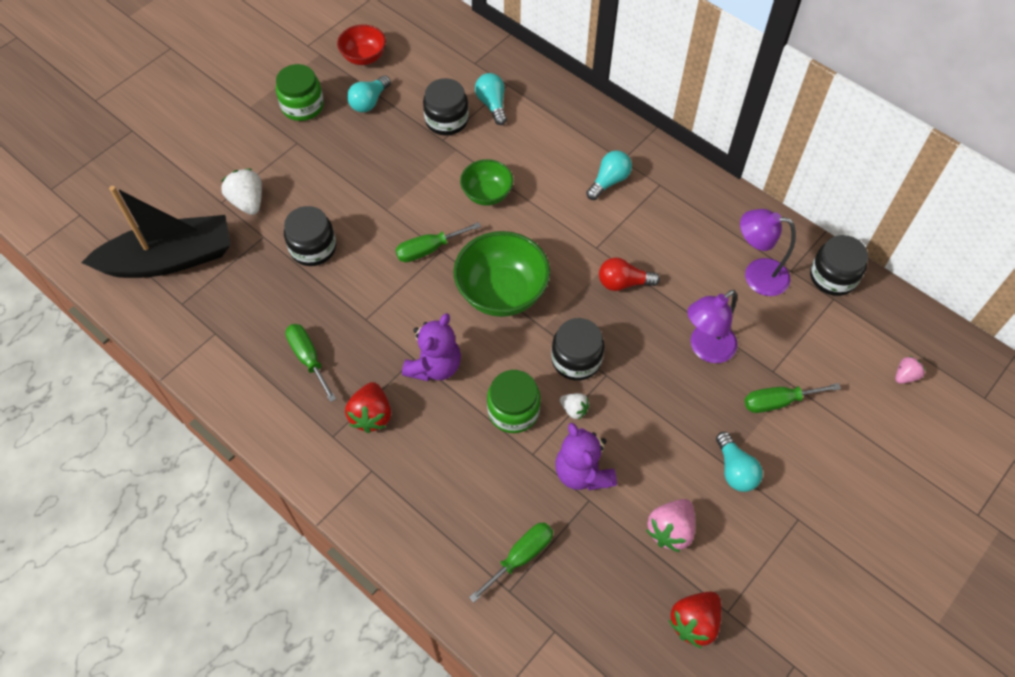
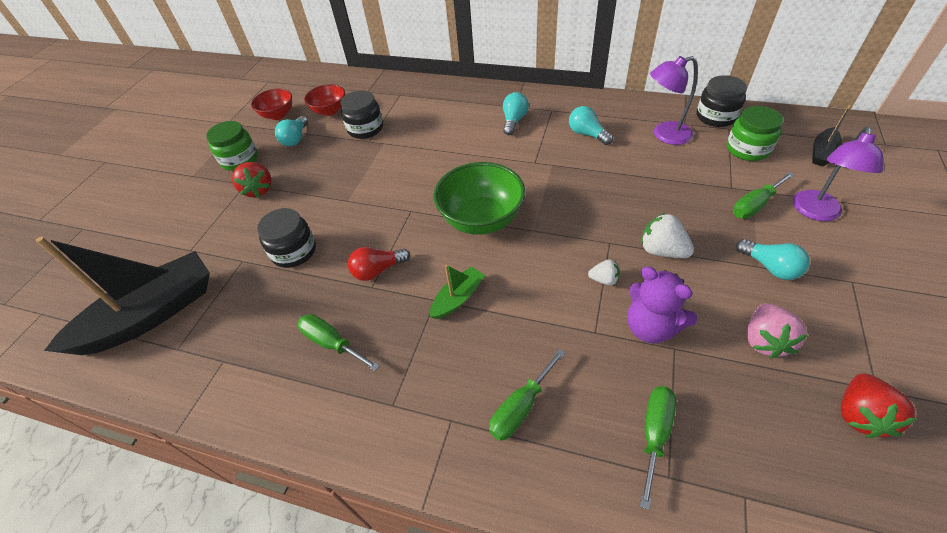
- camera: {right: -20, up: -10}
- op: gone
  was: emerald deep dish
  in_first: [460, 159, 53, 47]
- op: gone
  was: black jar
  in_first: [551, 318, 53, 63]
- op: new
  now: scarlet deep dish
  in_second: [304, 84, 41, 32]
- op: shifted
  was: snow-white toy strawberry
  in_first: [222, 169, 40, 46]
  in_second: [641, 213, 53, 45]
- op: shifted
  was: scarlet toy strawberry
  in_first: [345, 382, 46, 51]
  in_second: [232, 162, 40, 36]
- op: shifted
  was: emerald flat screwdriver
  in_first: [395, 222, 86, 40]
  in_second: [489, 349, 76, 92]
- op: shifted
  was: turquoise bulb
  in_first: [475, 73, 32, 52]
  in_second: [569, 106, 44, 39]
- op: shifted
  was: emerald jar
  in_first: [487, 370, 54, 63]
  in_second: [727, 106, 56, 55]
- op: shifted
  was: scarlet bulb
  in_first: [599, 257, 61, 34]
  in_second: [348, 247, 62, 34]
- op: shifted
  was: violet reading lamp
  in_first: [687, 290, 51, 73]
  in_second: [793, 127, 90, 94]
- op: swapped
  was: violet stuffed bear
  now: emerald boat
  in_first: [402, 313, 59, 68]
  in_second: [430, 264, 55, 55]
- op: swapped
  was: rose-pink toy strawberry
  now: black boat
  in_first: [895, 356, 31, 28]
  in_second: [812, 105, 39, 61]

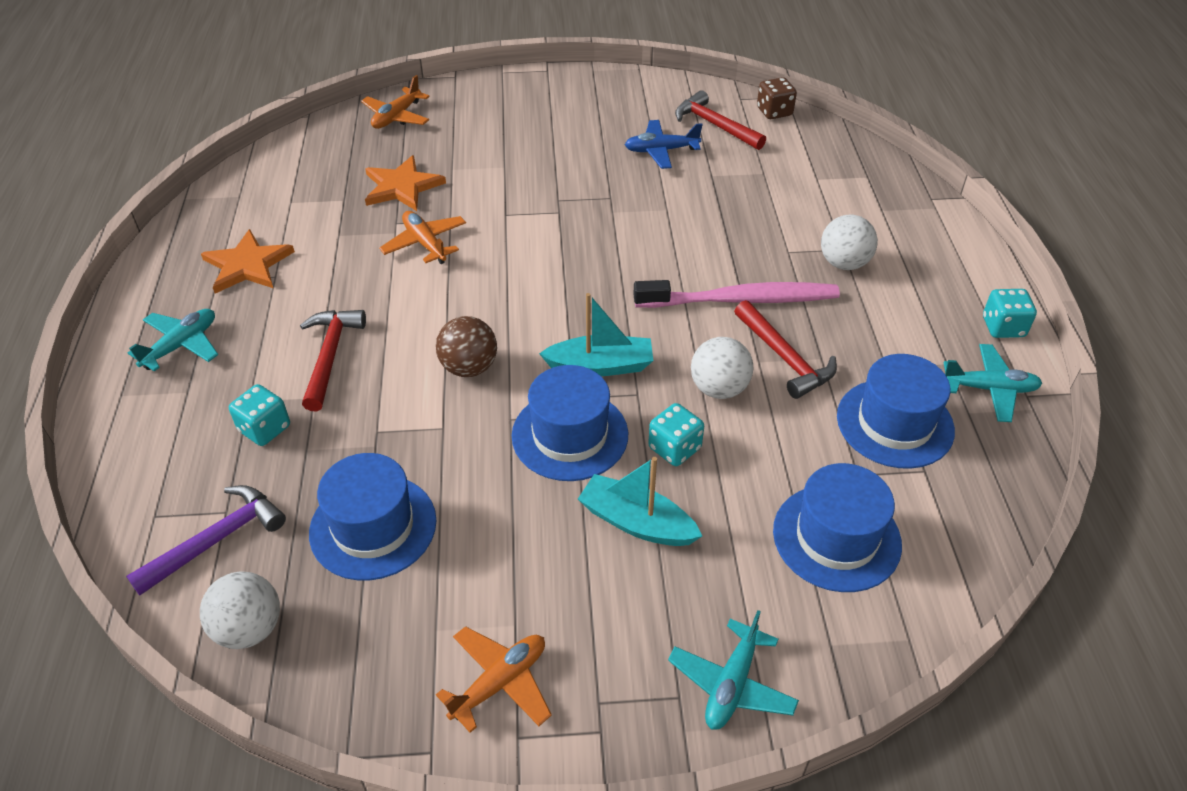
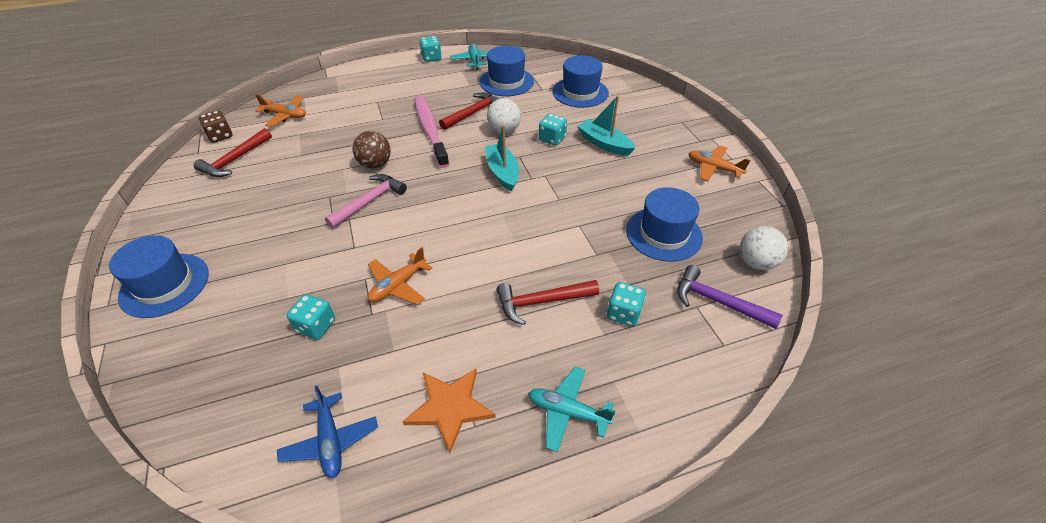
- camera: {right: -105, up: 0}
- op: gone
  was: turquoise plane
  in_first: [668, 610, 131, 120]
- op: gone
  was: snow-white play ball
  in_first: [821, 214, 57, 56]
- op: new
  now: rose-pink hammer
  in_second: [325, 174, 82, 55]
- op: shifted
  was: orange plane
  in_first: [361, 75, 69, 54]
  in_second: [255, 94, 51, 33]
- op: shifted
  was: russet play ball
  in_first: [436, 316, 61, 61]
  in_second: [353, 131, 38, 37]
- op: shifted
  was: blue tall hat
  in_first: [512, 365, 116, 116]
  in_second: [109, 235, 100, 83]
- op: shifted
  was: blue plane
  in_first: [625, 120, 78, 49]
  in_second: [277, 386, 101, 92]
- op: swapped
  was: orange star shape
  now: turquoise die
  in_first: [365, 155, 81, 56]
  in_second: [287, 294, 48, 46]
- op: rotated
  was: turquoise boat
  in_first: [578, 457, 124, 89]
  in_second: [577, 96, 58, 60]
  clockwise: 120

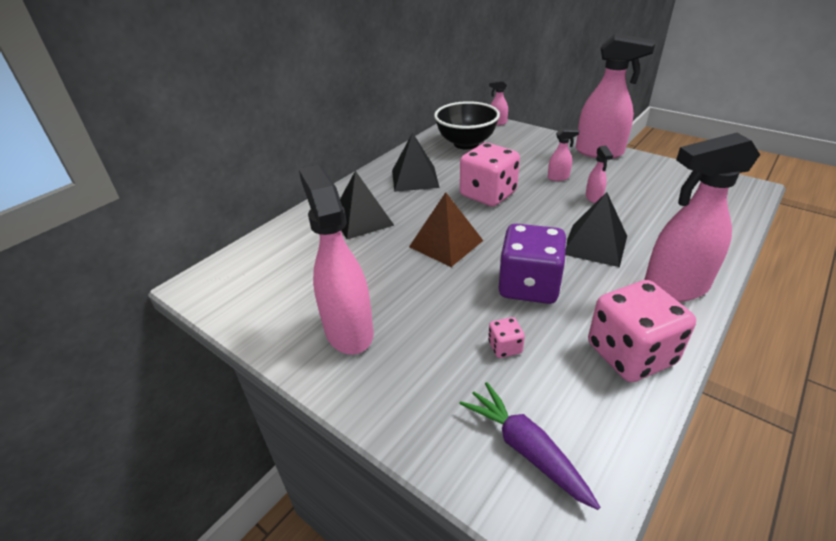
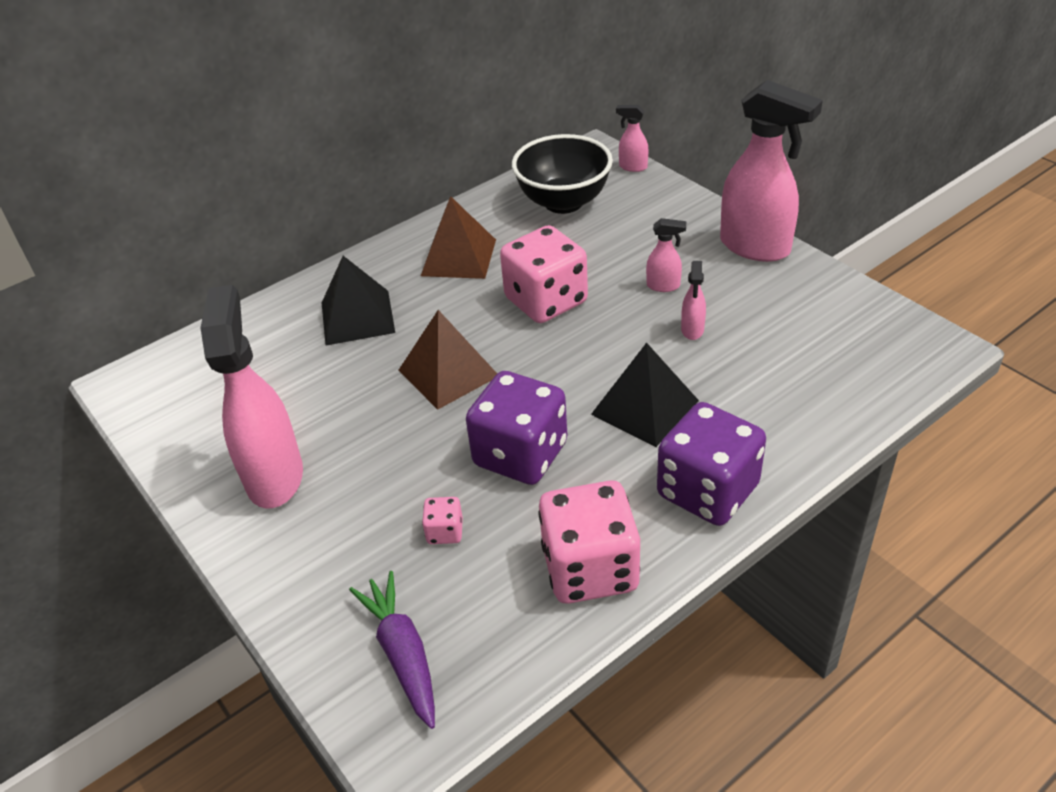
- camera: {right: 15, up: 5}
- op: swapped
  was: rose-pink spray bottle
  now: violet die
  in_first: [644, 133, 116, 169]
  in_second: [657, 402, 109, 124]
- op: repainted
  was: black solid pyramid
  now: russet solid pyramid
  in_first: [392, 132, 48, 60]
  in_second: [421, 196, 75, 83]

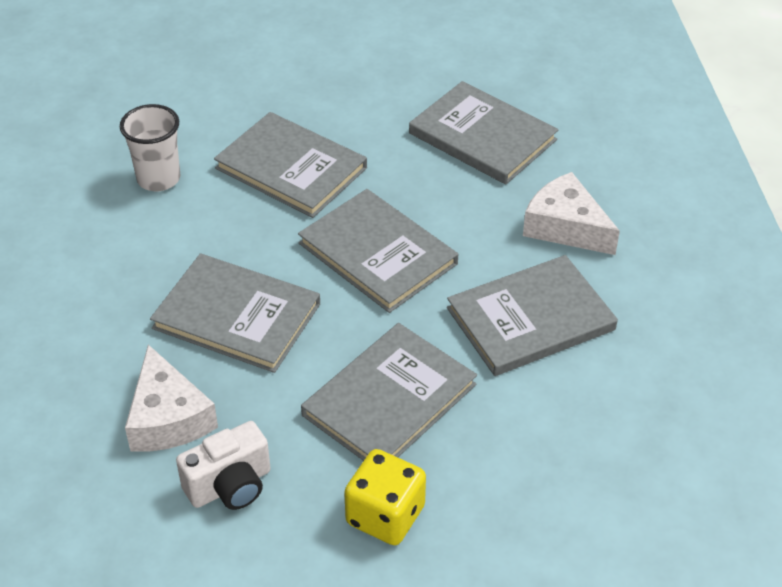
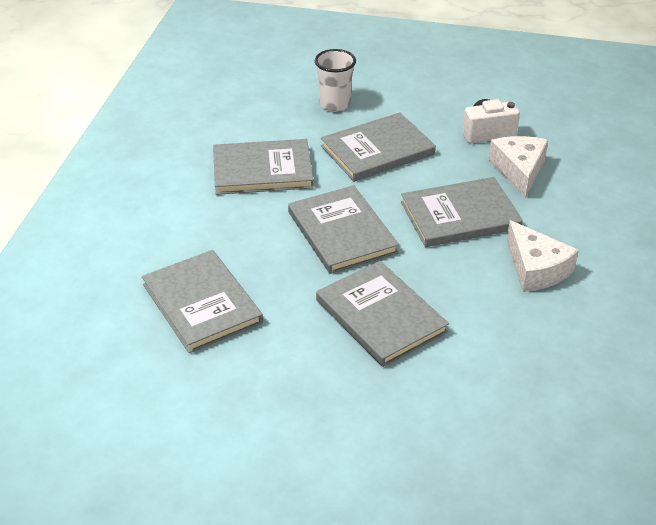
- camera: {right: -160, up: -5}
- op: gone
  was: bright yellow die
  in_first: [344, 449, 82, 96]
- op: shifted
  was: snow-white beaker
  in_first: [120, 104, 60, 87]
  in_second: [315, 49, 41, 63]
- op: shifted
  was: snow-white cheese
  in_first: [523, 172, 97, 83]
  in_second: [507, 220, 72, 72]
- op: rotated
  was: grey hardcover
  in_first: [150, 253, 170, 120]
  in_second: [401, 177, 122, 70]
  clockwise: -60

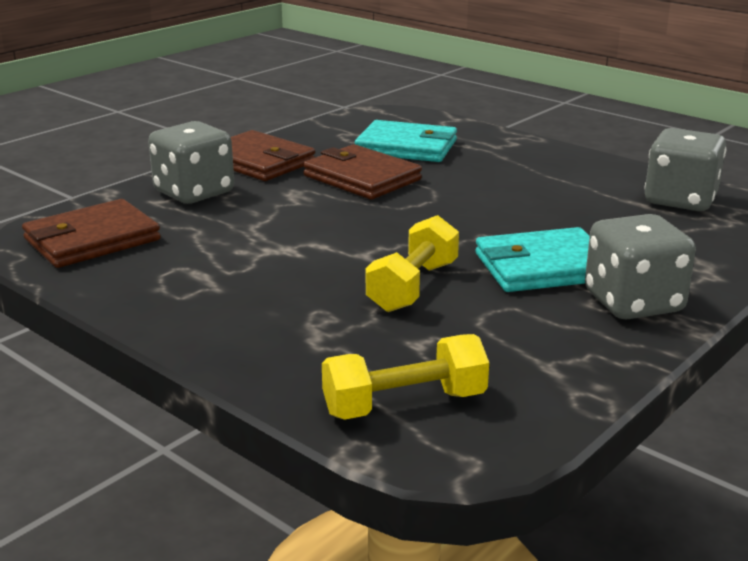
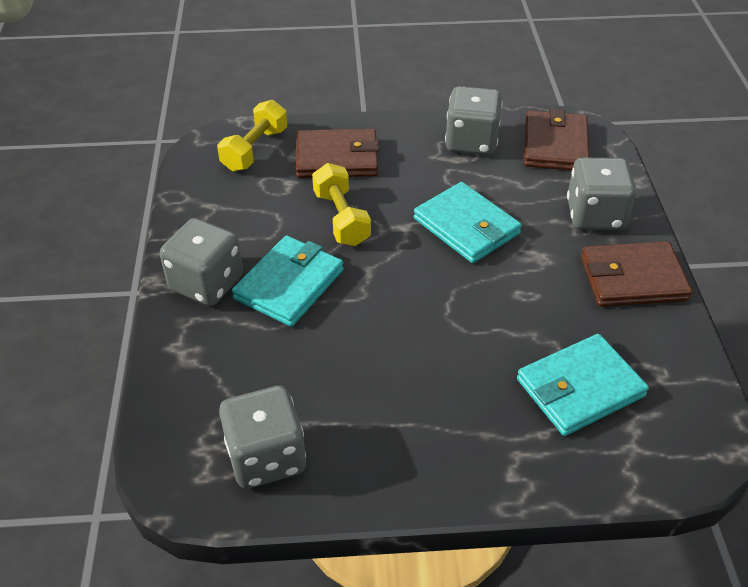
- camera: {right: 135, up: 20}
- op: new
  now: turquoise wallet
  in_second: [414, 182, 108, 81]
- op: new
  now: grey die
  in_second: [445, 86, 58, 69]
- op: shifted
  was: russet wallet
  in_first: [303, 144, 119, 56]
  in_second: [296, 129, 83, 49]

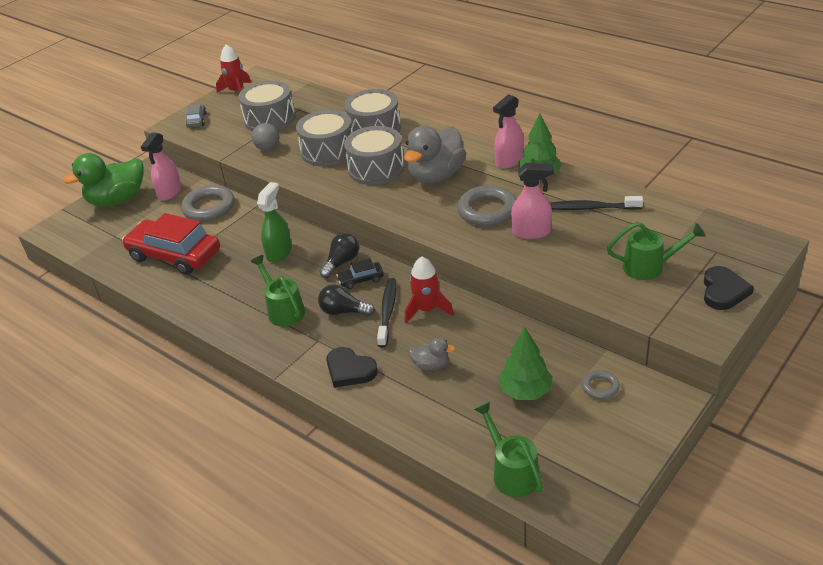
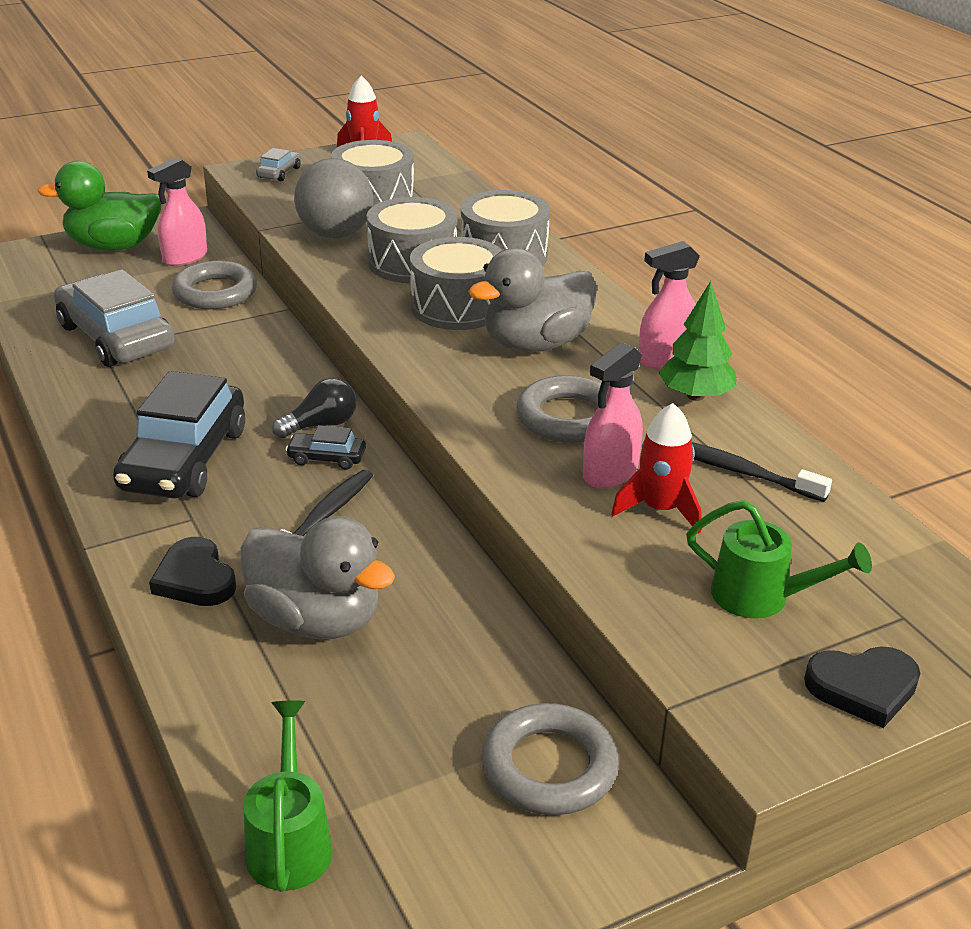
- camera: {right: 20, up: -5}
- op: gone
  was: emerald spray bottle
  in_first: [257, 182, 35, 81]
- op: gone
  was: black bulb
  in_first: [318, 284, 57, 32]
- op: gone
  was: emerald toy tree
  in_first: [498, 327, 55, 73]
- op: shifted
  was: scarlet spaceship
  in_first: [405, 256, 49, 67]
  in_second: [611, 403, 91, 131]
- op: swapped
  was: emerald watering pot
  now: black automobile
  in_first: [250, 255, 55, 72]
  in_second: [113, 371, 132, 128]
- op: repainted
  was: scarlet automobile
  now: grey automobile
  in_first: [122, 213, 98, 62]
  in_second: [54, 269, 121, 98]
- op: rotated
  was: rose-pink spray bottle
  in_first: [511, 163, 43, 76]
  in_second: [583, 342, 60, 146]
  clockwise: 105
- op: rotated
  was: black heart shape
  in_first: [704, 266, 50, 44]
  in_second: [804, 647, 116, 81]
  clockwise: 45
- op: scaled
  was: grey play ball
  in_first: [252, 123, 27, 28]
  in_second: [294, 158, 79, 81]
  ratio: 1.78
- op: scaled
  was: grey toy duck
  in_first: [409, 338, 46, 32]
  in_second: [240, 516, 155, 123]
  ratio: 2.16
- op: scaled
  was: grey ring
  in_first: [582, 370, 38, 29]
  in_second: [481, 703, 138, 112]
  ratio: 1.92

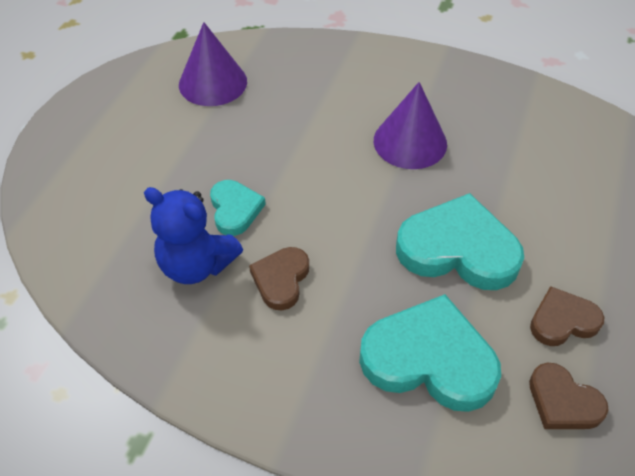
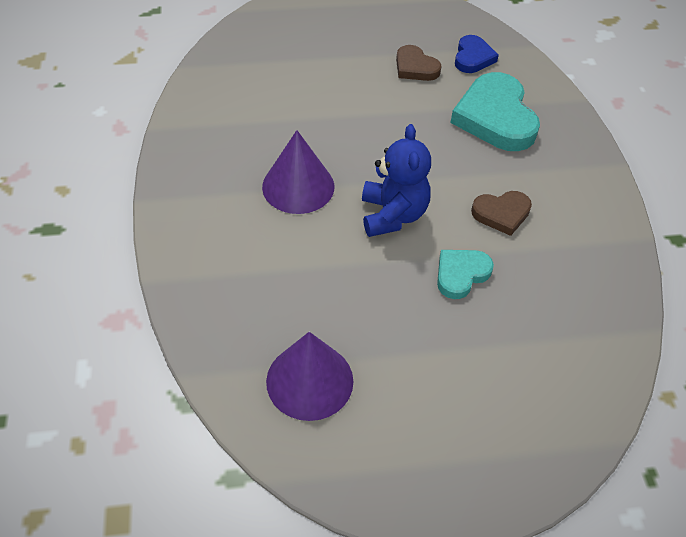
- camera: {right: -120, up: 0}
- op: gone
  was: turquoise heart shape
  in_first: [396, 193, 128, 97]
- op: shifted
  was: blue stuffed bear
  in_first: [144, 187, 99, 97]
  in_second: [362, 124, 69, 113]
- op: repainted
  was: russet heart shape
  now: blue heart shape
  in_first: [529, 363, 79, 66]
  in_second: [455, 35, 44, 38]

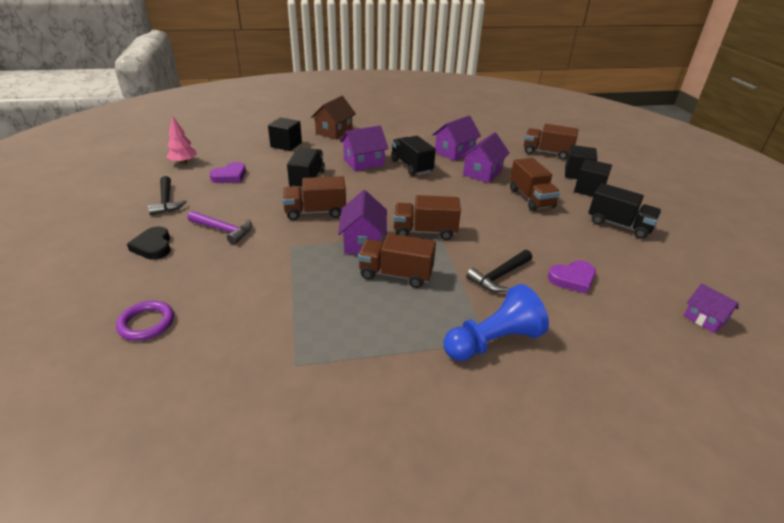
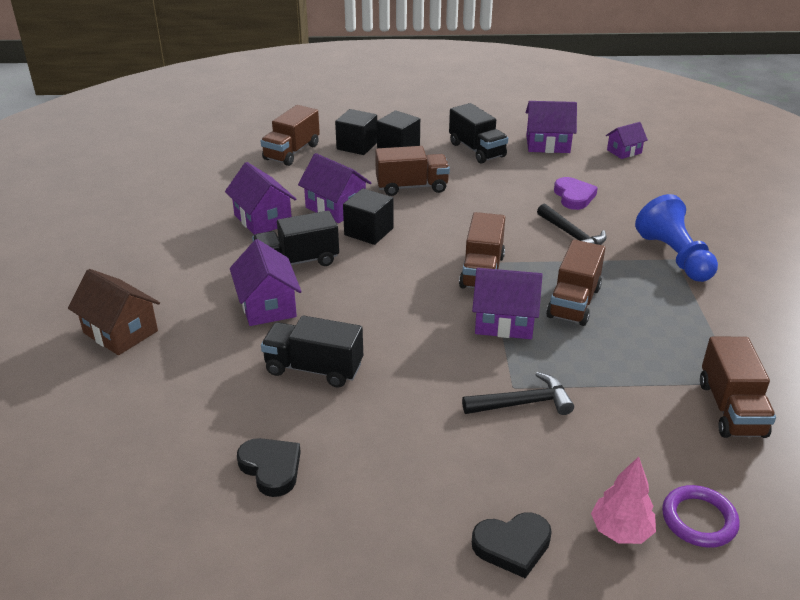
- camera: {right: -80, up: 0}
- op: gone
  was: violet hammer
  in_first: [188, 211, 64, 34]
- op: new
  now: violet toy house
  in_second: [526, 101, 51, 52]
- op: shifted
  was: black hammer
  in_first: [148, 176, 39, 39]
  in_second: [462, 372, 112, 43]
- op: shifted
  was: rose-pink toy tree
  in_first: [167, 115, 30, 49]
  in_second: [591, 457, 65, 87]
- op: shifted
  was: black cube
  in_first: [268, 117, 34, 34]
  in_second: [343, 188, 51, 57]
- op: shifted
  was: russet truck
  in_first: [282, 176, 64, 44]
  in_second: [700, 337, 76, 101]
- op: repainted
  was: violet heart shape
  now: black heart shape
  in_first: [210, 162, 36, 21]
  in_second: [237, 438, 64, 59]
- op: rotated
  was: black truck
  in_first: [588, 183, 74, 56]
  in_second: [449, 103, 59, 61]
  clockwise: 105

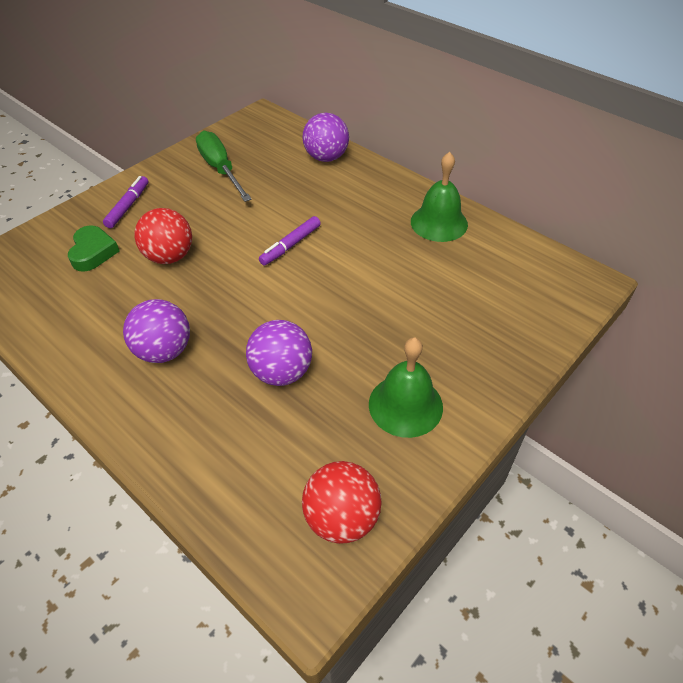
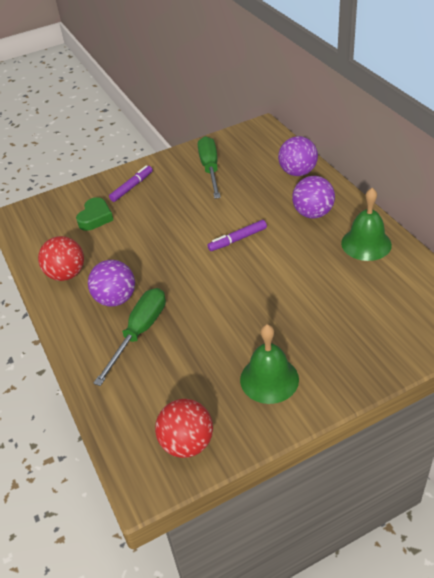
- camera: {right: 25, up: -5}
- op: new
  now: emerald flat screwdriver
  in_second: [93, 288, 73, 98]
- op: shifted
  was: scarlet play ball
  in_first: [134, 208, 58, 56]
  in_second: [38, 236, 46, 45]
- op: shifted
  was: violet play ball
  in_first: [246, 320, 66, 66]
  in_second: [292, 176, 43, 43]

